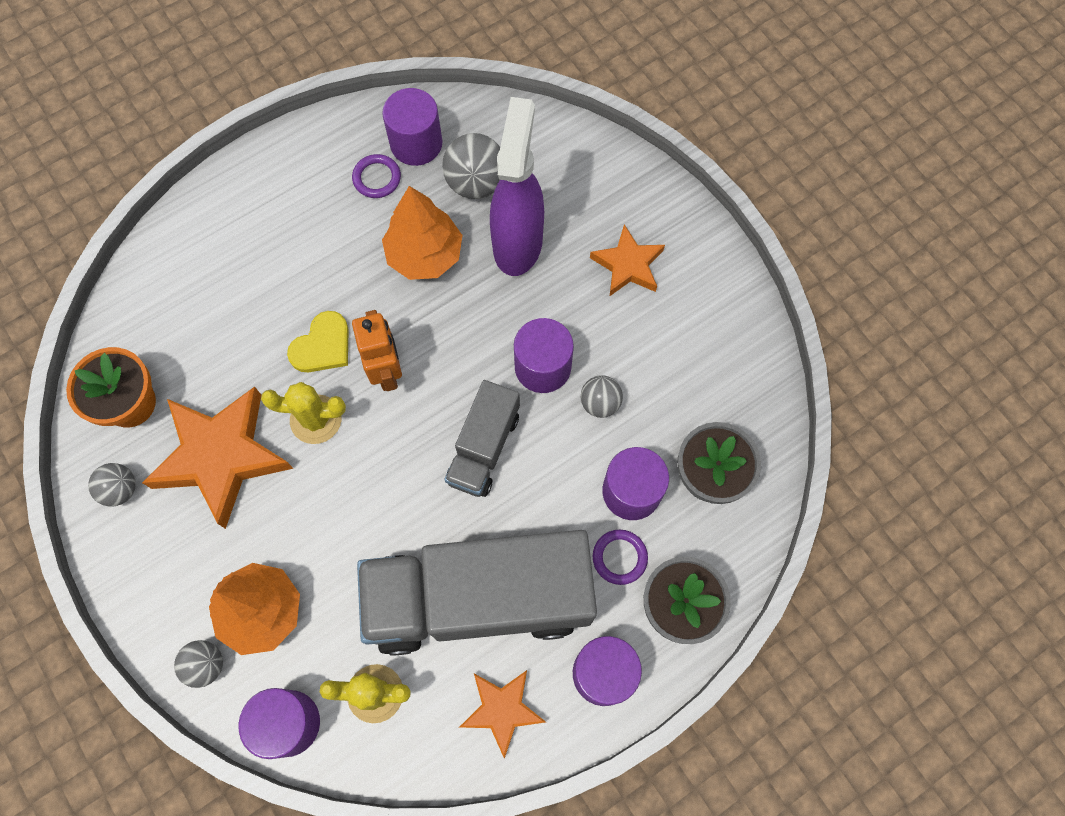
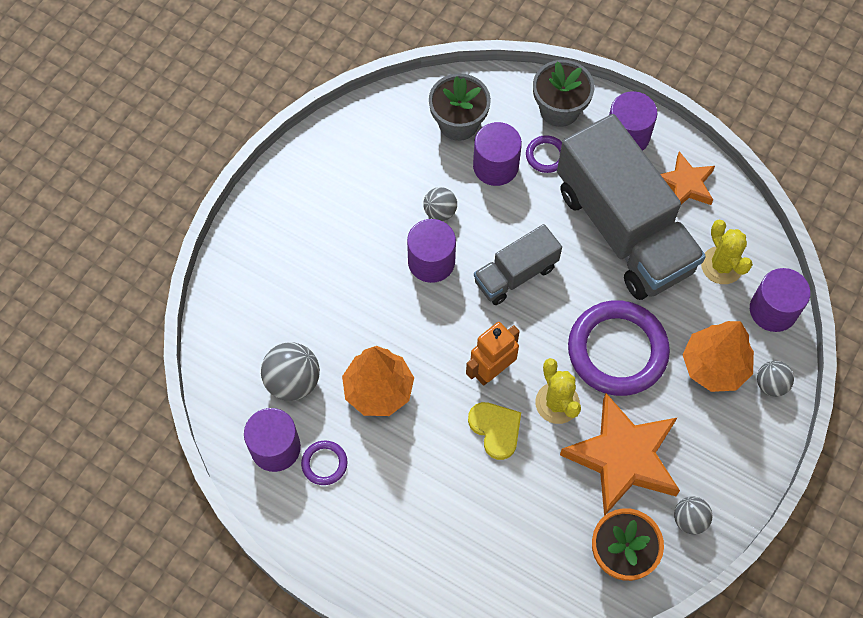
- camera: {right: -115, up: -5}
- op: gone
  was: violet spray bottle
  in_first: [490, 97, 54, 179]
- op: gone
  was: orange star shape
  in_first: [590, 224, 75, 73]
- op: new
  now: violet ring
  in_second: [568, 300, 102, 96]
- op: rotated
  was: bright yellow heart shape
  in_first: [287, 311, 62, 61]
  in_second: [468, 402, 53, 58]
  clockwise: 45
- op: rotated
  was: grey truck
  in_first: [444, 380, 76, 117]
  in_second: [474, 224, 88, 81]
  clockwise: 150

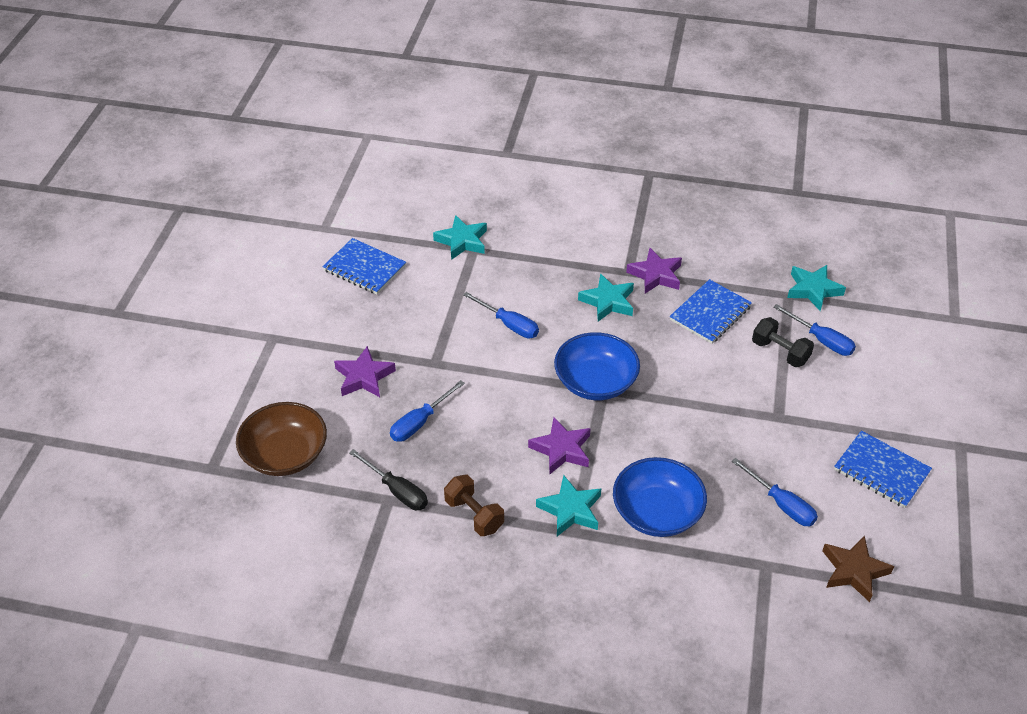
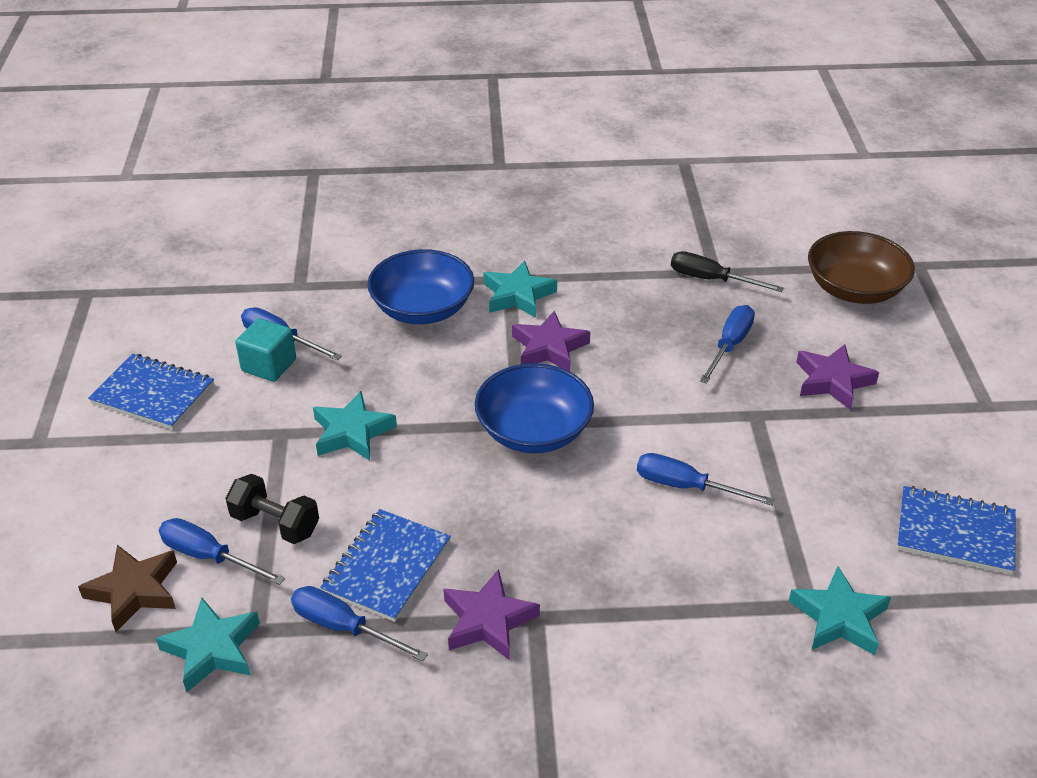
- camera: {right: 165, up: -5}
- op: gone
  was: russet hand weight
  in_first: [444, 474, 60, 62]
- op: new
  now: turquoise cube
  in_second: [235, 318, 61, 64]
- op: new
  now: blue flat screwdriver
  in_second: [291, 586, 137, 75]
- op: shifted
  was: turquoise star shape
  in_first: [578, 273, 56, 49]
  in_second: [313, 391, 84, 70]
- op: shifted
  was: russet star shape
  in_first: [822, 535, 72, 67]
  in_second: [78, 545, 99, 87]

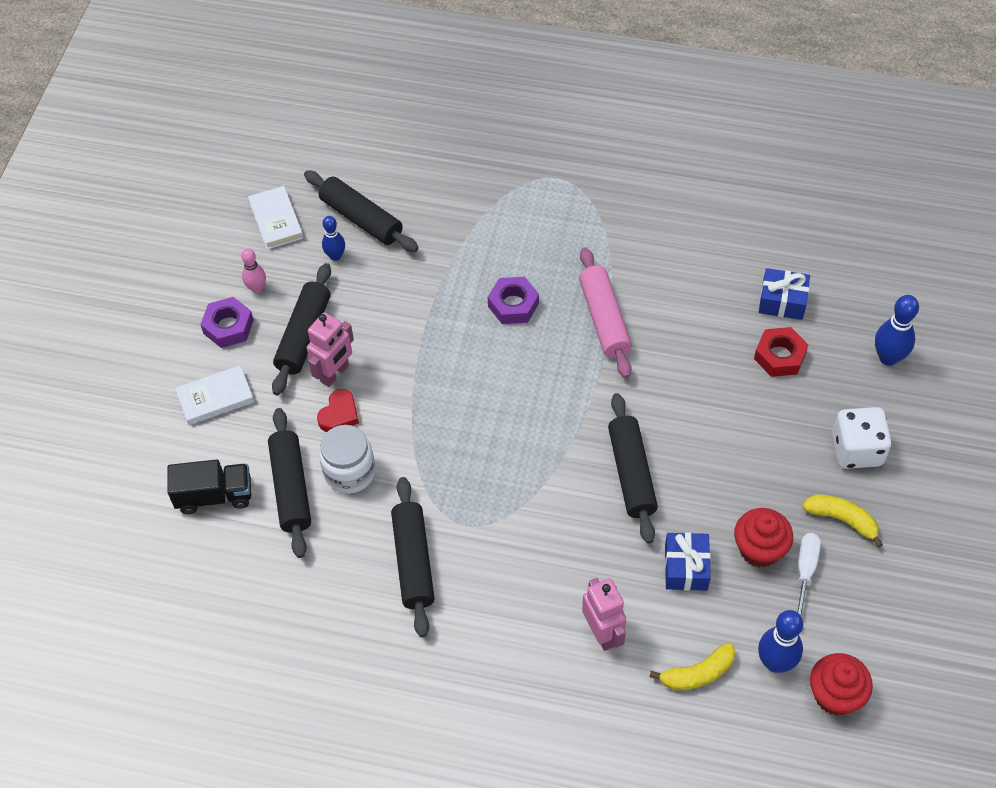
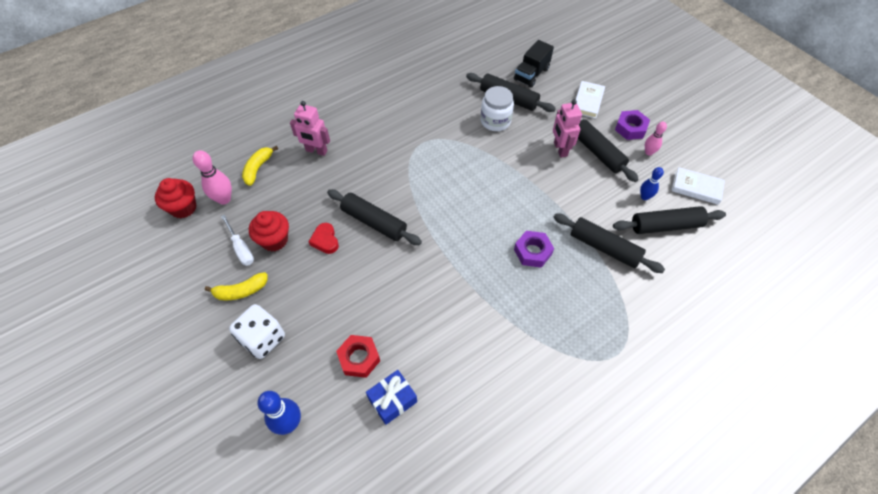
- camera: {right: 130, up: 0}
- op: gone
  was: rose-pink rolling pin
  in_first: [579, 247, 53, 131]
- op: gone
  was: blue wrapped gift
  in_first: [665, 532, 46, 59]
- op: shifted
  was: scarlet heart shape
  in_first: [317, 389, 42, 43]
  in_second: [308, 223, 31, 31]
- op: shifted
  was: black rolling pin
  in_first: [391, 477, 44, 160]
  in_second: [553, 214, 112, 59]
- op: repainted
  was: blue skittle
  now: rose-pink skittle
  in_first: [758, 610, 45, 63]
  in_second: [193, 150, 39, 55]

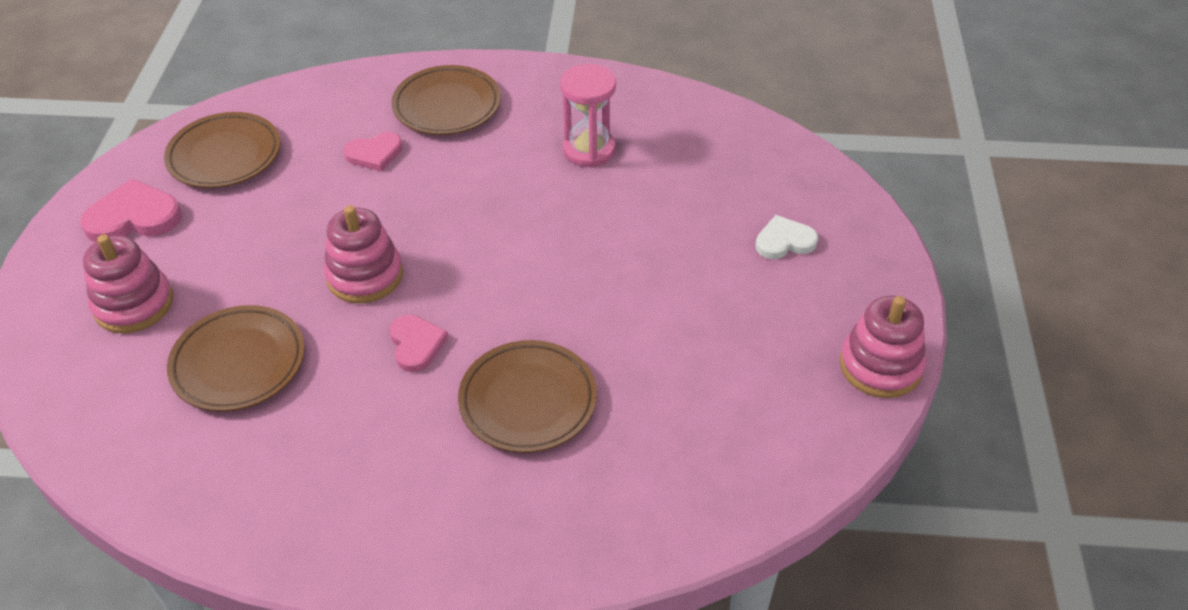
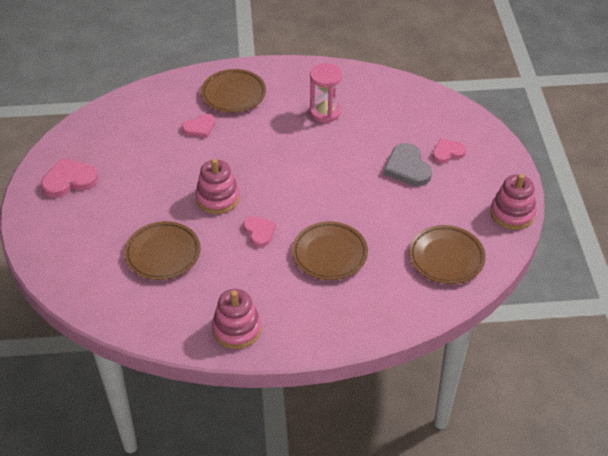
- camera: {right: -10, up: 0}
- op: new
  now: grey heart shape
  in_second: [383, 143, 49, 43]
- op: shifted
  was: rose-pink stacking rings
  in_first: [83, 234, 90, 99]
  in_second: [212, 289, 49, 60]
- op: shifted
  was: russet dinner plate
  in_first: [164, 112, 117, 76]
  in_second: [409, 225, 77, 59]
- op: repainted
  was: snow-white heart shape
  now: rose-pink heart shape
  in_first: [755, 215, 63, 44]
  in_second: [432, 138, 34, 25]

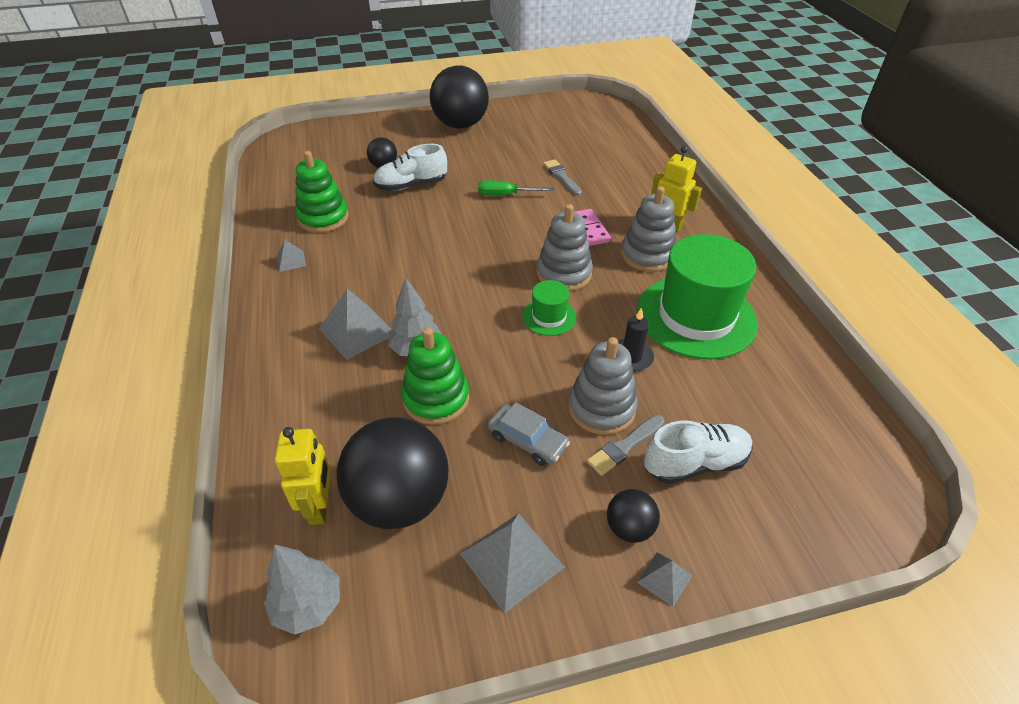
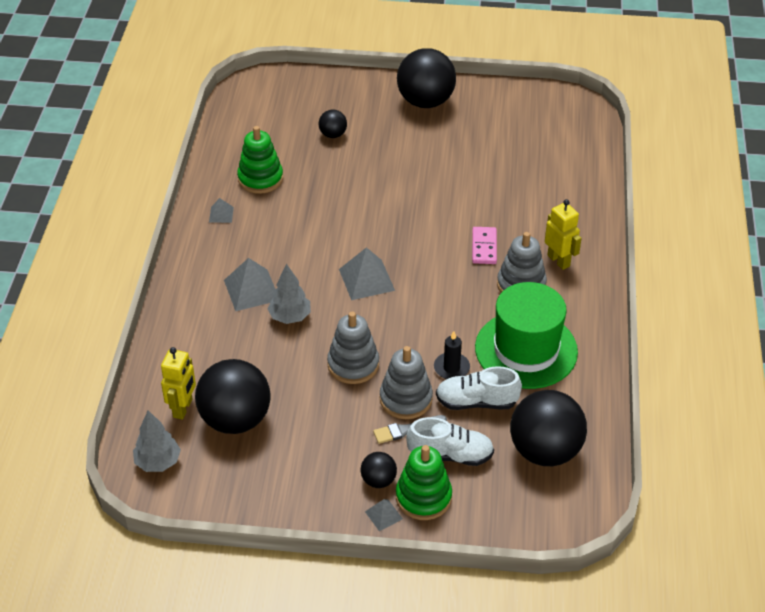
- camera: {right: 20, up: 0}
- op: gone
  was: emerald flat screwdriver
  in_first: [478, 180, 76, 16]
- op: gone
  was: grey automobile
  in_first: [488, 402, 82, 64]
- op: gone
  was: emerald tall hat
  in_first: [522, 280, 54, 56]
- op: gone
  was: grey paintbrush
  in_first: [543, 159, 39, 37]
- op: new
  now: black play ball
  in_second: [510, 390, 77, 76]
- op: shifted
  was: snow-white sneaker
  in_first: [373, 144, 74, 47]
  in_second: [436, 366, 86, 44]
- op: shifted
  was: emerald stacking rings
  in_first: [401, 327, 68, 98]
  in_second: [396, 445, 56, 75]
- op: shifted
  was: grey solid pyramid
  in_first: [460, 513, 105, 100]
  in_second: [339, 247, 56, 53]
- op: shifted
  was: grey stacking rings
  in_first: [537, 204, 56, 87]
  in_second: [327, 312, 52, 72]

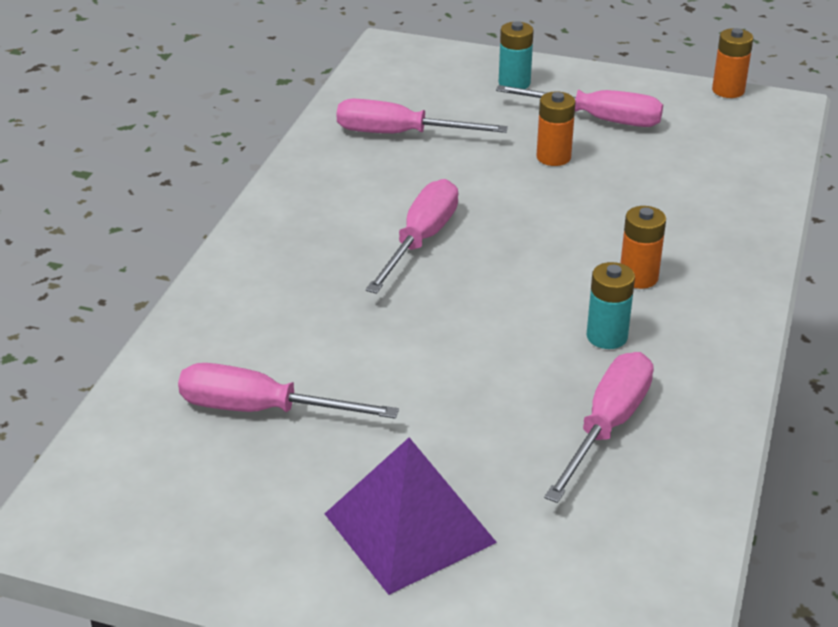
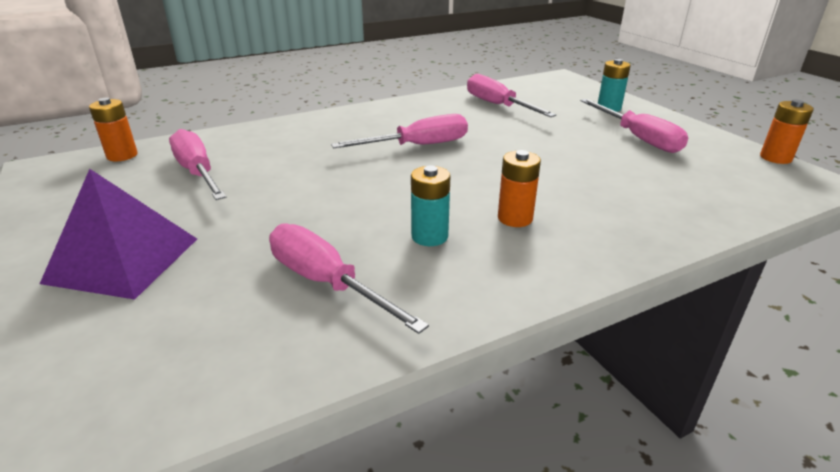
- camera: {right: 45, up: -5}
- op: shifted
  was: orange battery
  in_first: [537, 91, 38, 75]
  in_second: [89, 98, 49, 63]
- op: rotated
  was: rose-pink flat screwdriver
  in_first: [544, 352, 110, 151]
  in_second: [269, 223, 160, 111]
  clockwise: -120

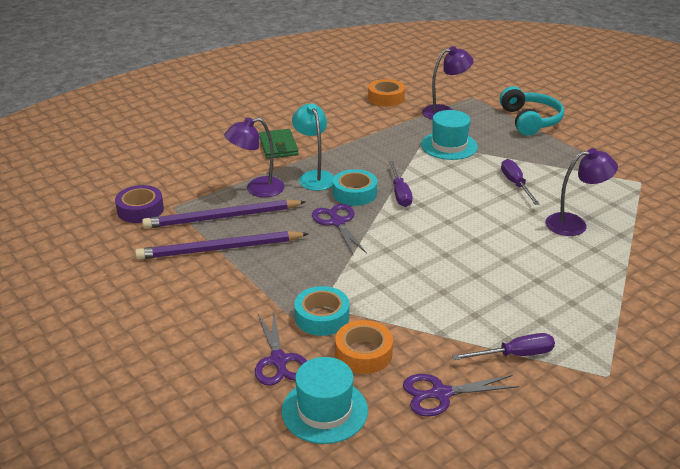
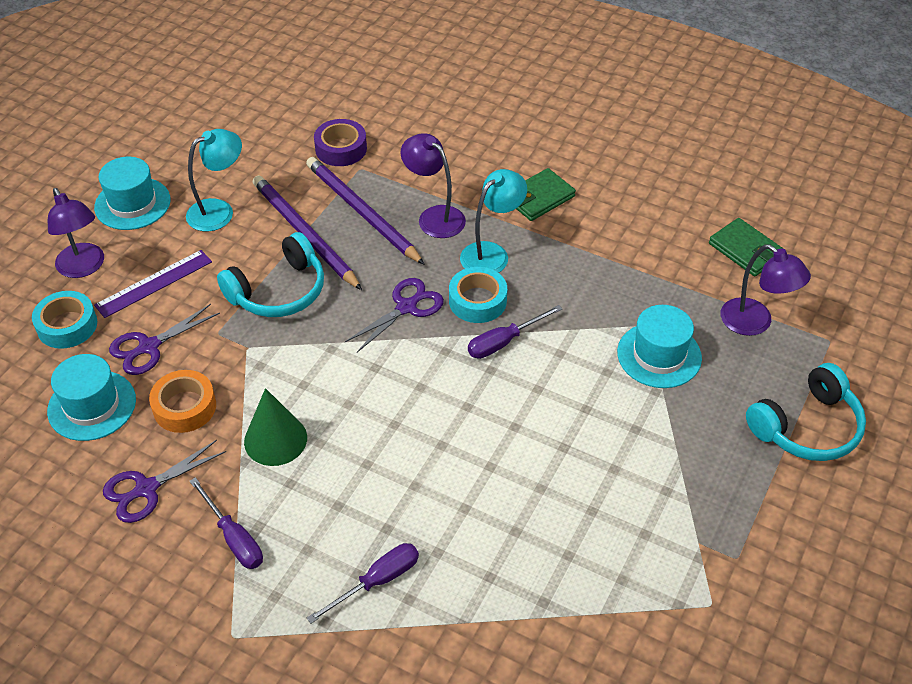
- camera: {right: 65, up: 15}
- op: new
  now: turquoise tall hat
  in_second: [94, 157, 77, 73]
- op: new
  now: violet ruler
  in_second: [94, 250, 118, 68]
- op: new
  now: turquoise reading lamp
  in_second: [186, 129, 56, 102]
- op: new
  now: turquoise headset
  in_second: [217, 232, 107, 85]
- op: new
  now: emerald cone shape
  in_second: [244, 388, 63, 78]
- op: shifted
  was: turquoise roll of tape
  in_first: [295, 286, 54, 50]
  in_second: [32, 291, 65, 58]
- op: shifted
  was: violet flat screwdriver
  in_first: [501, 159, 39, 46]
  in_second: [307, 543, 112, 81]
- op: shifted
  was: violet reading lamp
  in_first: [545, 148, 73, 88]
  in_second: [48, 188, 56, 90]
- op: swapped
  was: orange roll of tape
  now: emerald wallet
  in_first: [368, 79, 37, 28]
  in_second: [709, 218, 75, 58]
- op: rotated
  was: violet shears
  in_first: [403, 374, 116, 43]
  in_second: [103, 440, 123, 83]
  clockwise: -90

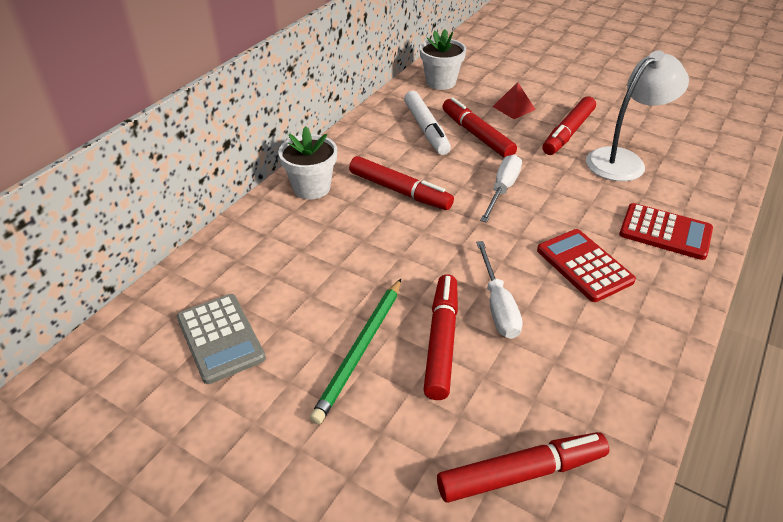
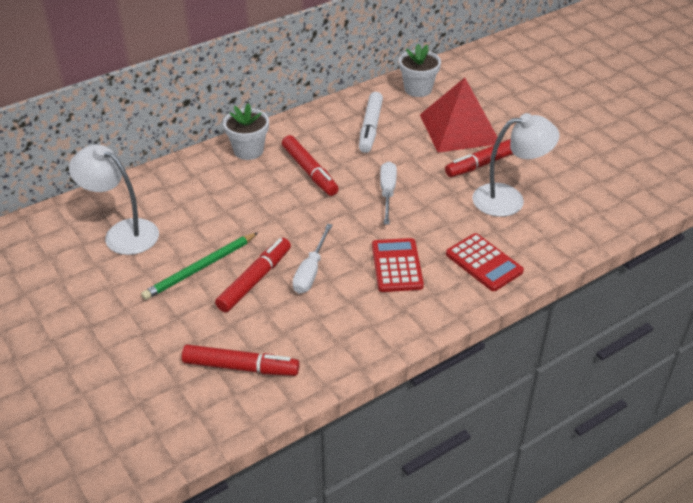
- camera: {right: 25, up: 0}
- op: gone
  was: scarlet marker
  in_first: [442, 97, 75, 61]
- op: swapped
  was: grey calculator
  now: snow-white reading lamp
  in_first: [177, 294, 89, 90]
  in_second: [69, 145, 90, 110]
- op: rotated
  was: snow-white flat screwdriver
  in_first: [480, 154, 42, 69]
  in_second: [380, 162, 17, 63]
  clockwise: -45
- op: scaled
  was: scarlet solid pyramid
  in_first: [492, 82, 44, 37]
  in_second: [420, 78, 77, 75]
  ratio: 2.33

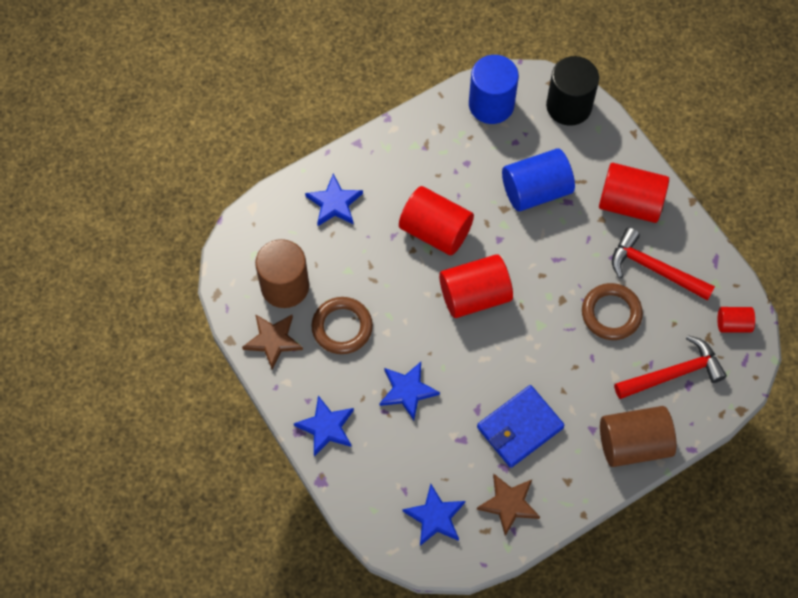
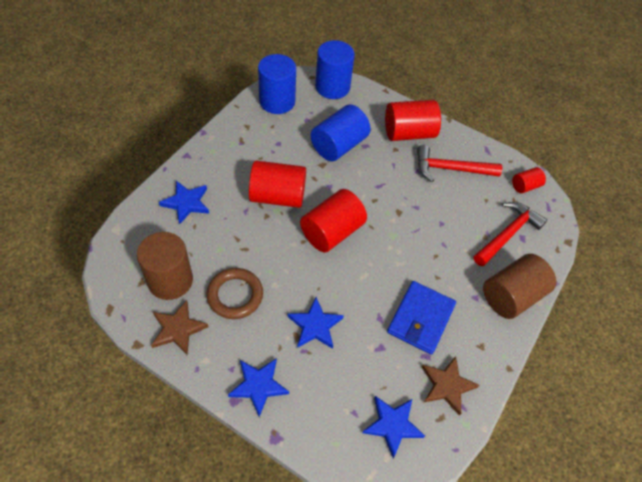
- camera: {right: -30, up: -10}
- op: gone
  was: russet ring
  in_first: [582, 283, 61, 57]
- op: repainted
  was: black cylinder shape
  now: blue cylinder shape
  in_first: [546, 56, 53, 70]
  in_second: [315, 40, 40, 59]

